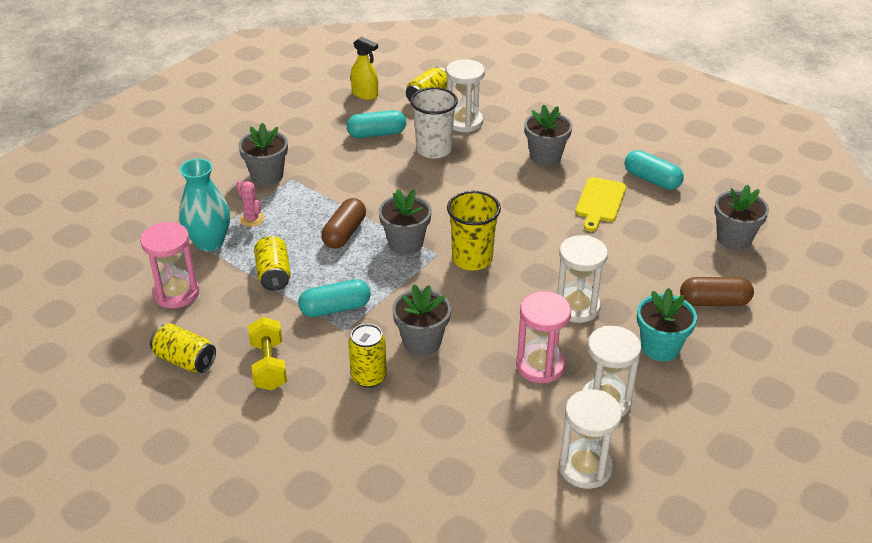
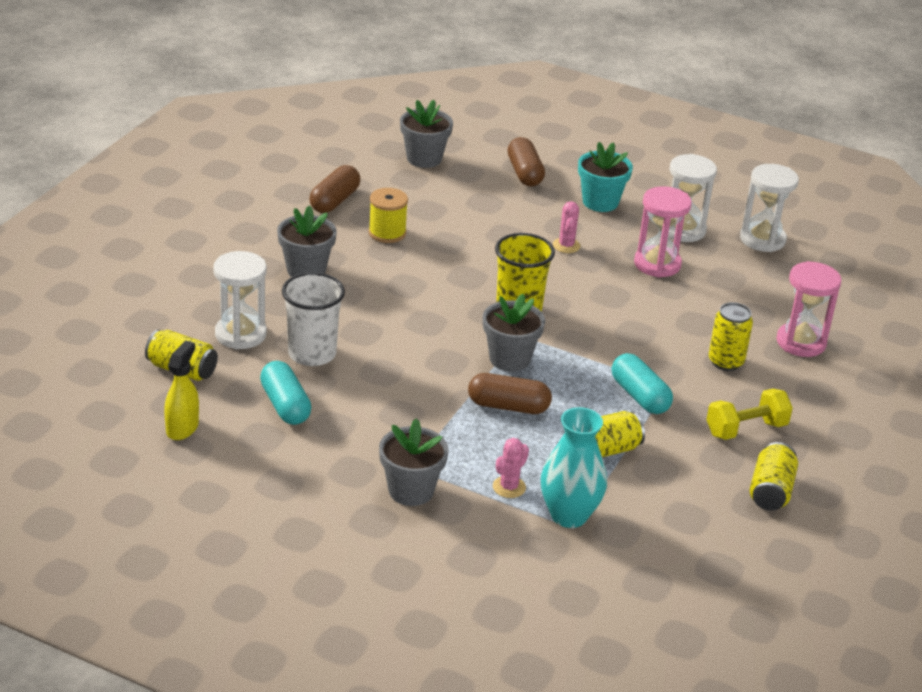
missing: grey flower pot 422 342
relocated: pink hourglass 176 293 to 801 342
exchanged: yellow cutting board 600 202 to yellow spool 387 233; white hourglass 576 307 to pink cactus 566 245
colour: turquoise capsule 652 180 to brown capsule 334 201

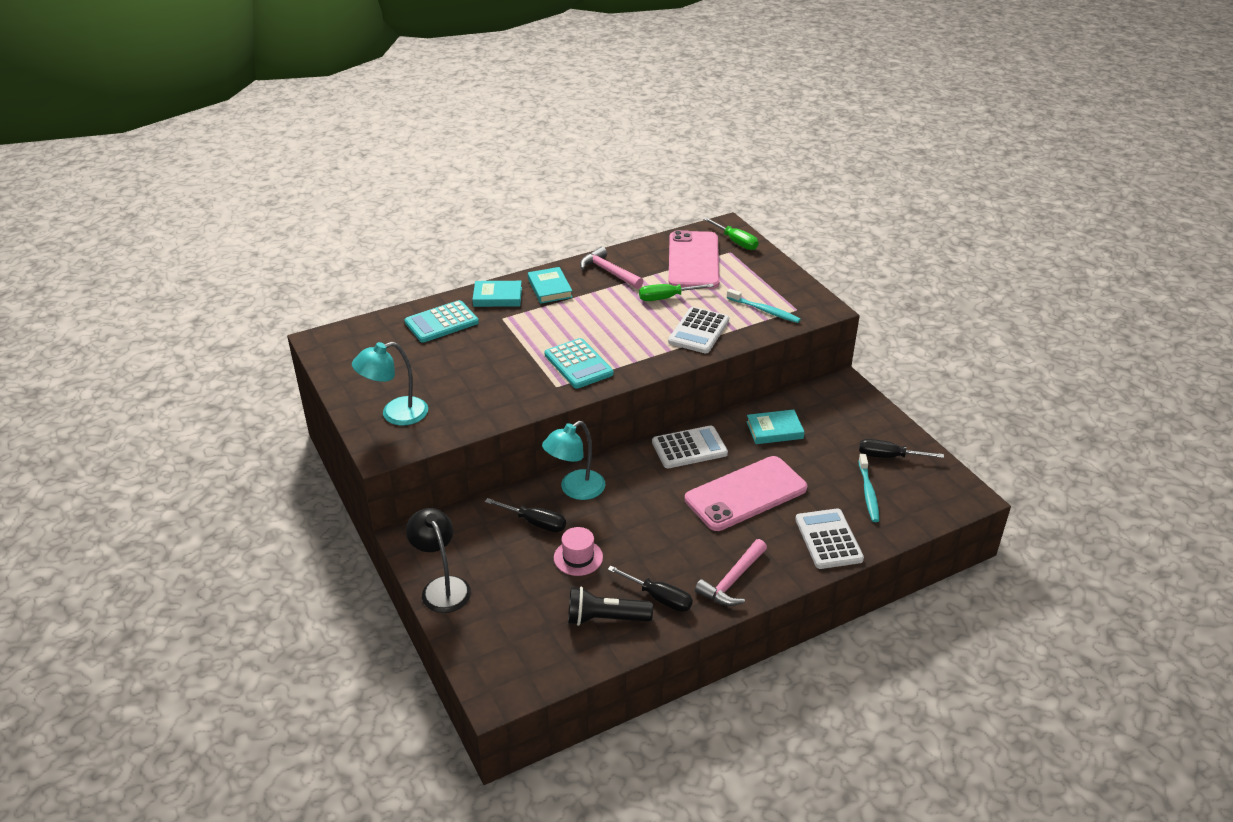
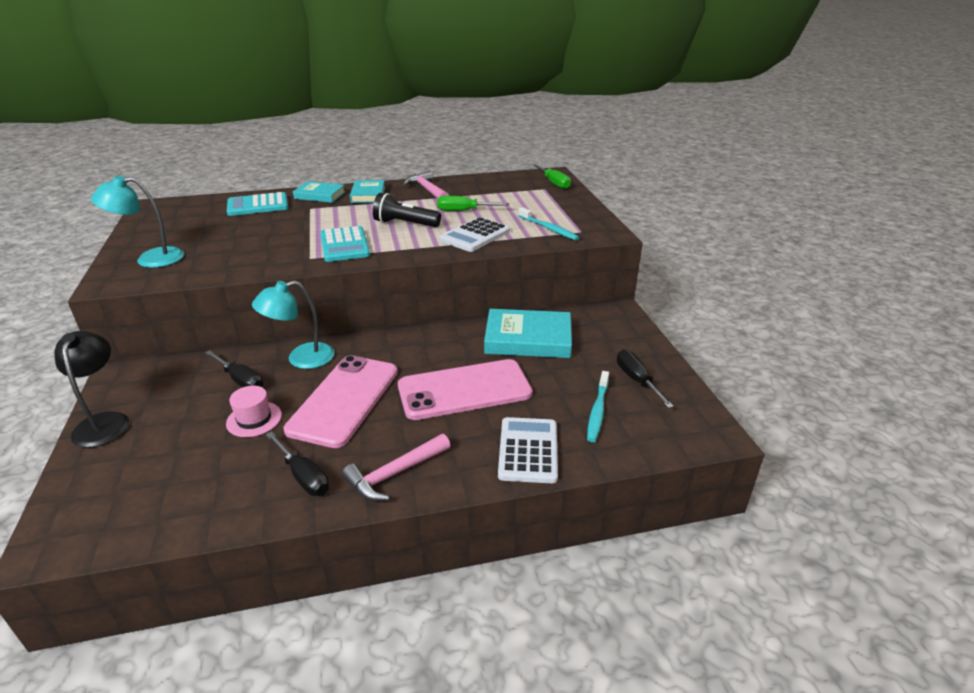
missing: white calculator 689 448
relocated: pink phone 693 261 to 344 400; black flashlight 605 618 to 405 224
spun: black screwdriver 889 456 = 637 380 45 degrees clockwise
size: turquoise book 774 430 = 528 339 x1.64

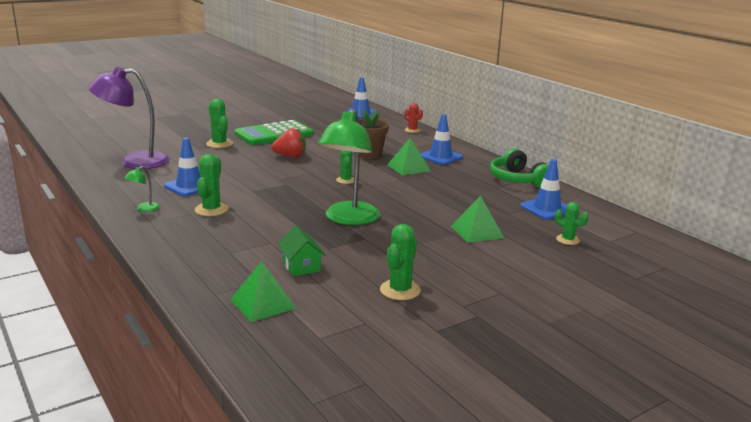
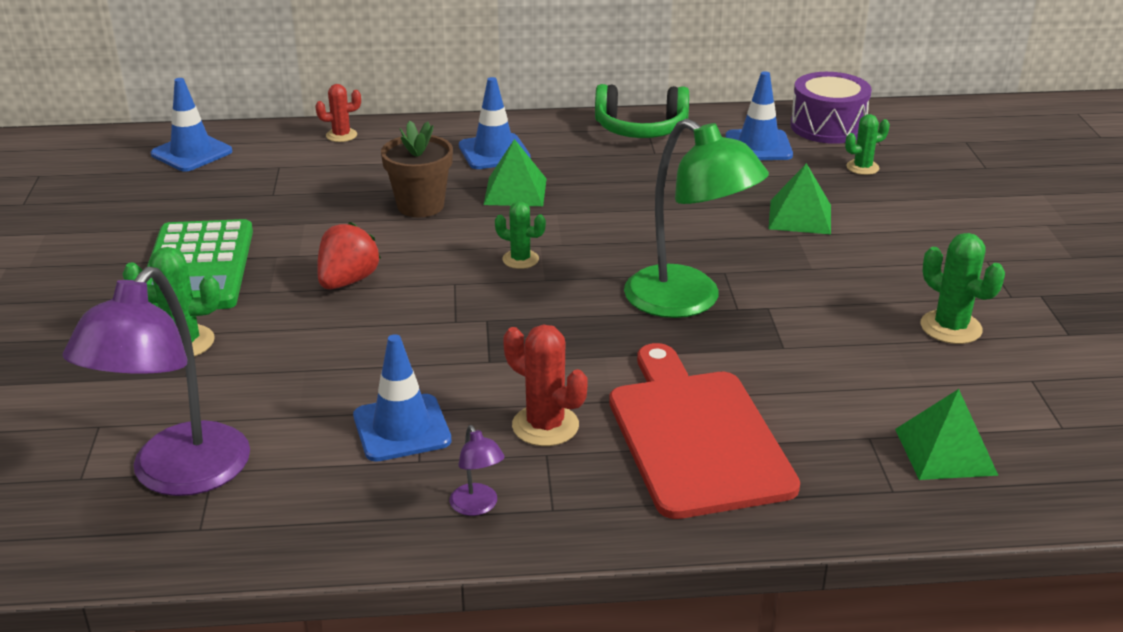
missing: green house 301 266
appeared: purple drum 828 127; red cutting board 695 437
colour: green cactus 211 210 to red cactus 545 426; green lamp 144 209 to purple lamp 477 507

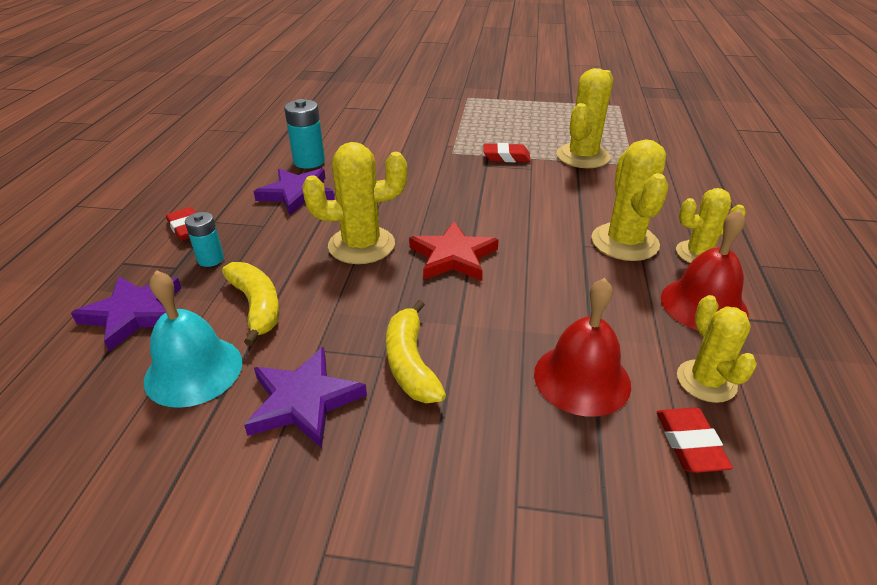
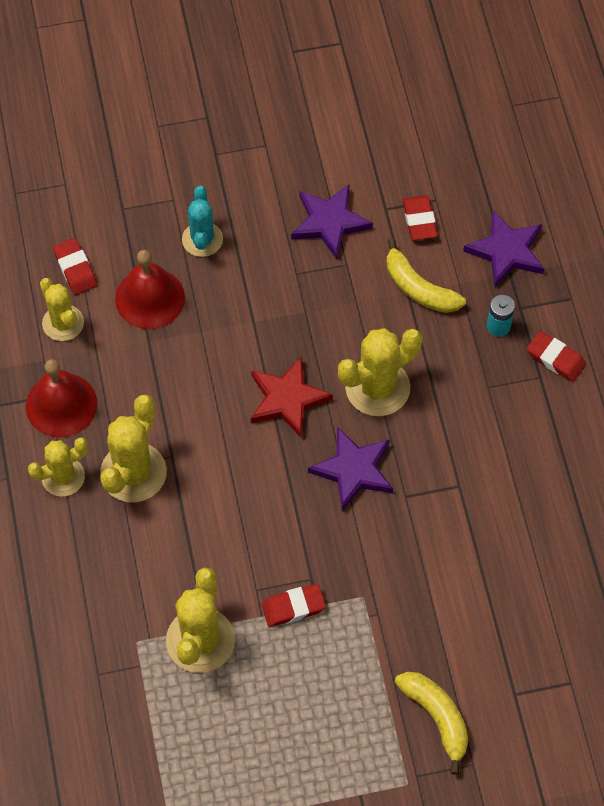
missing: turquoise battery 309 161
appeared: turquoise cactus 202 239
relocated: purple star 297 194 to 353 470; yellow banana 410 363 to 437 717
exchanged: turquoise bell 193 370 to red eraser 419 220
spun: yellow cactus 624 242 = 133 473 45 degrees clockwise

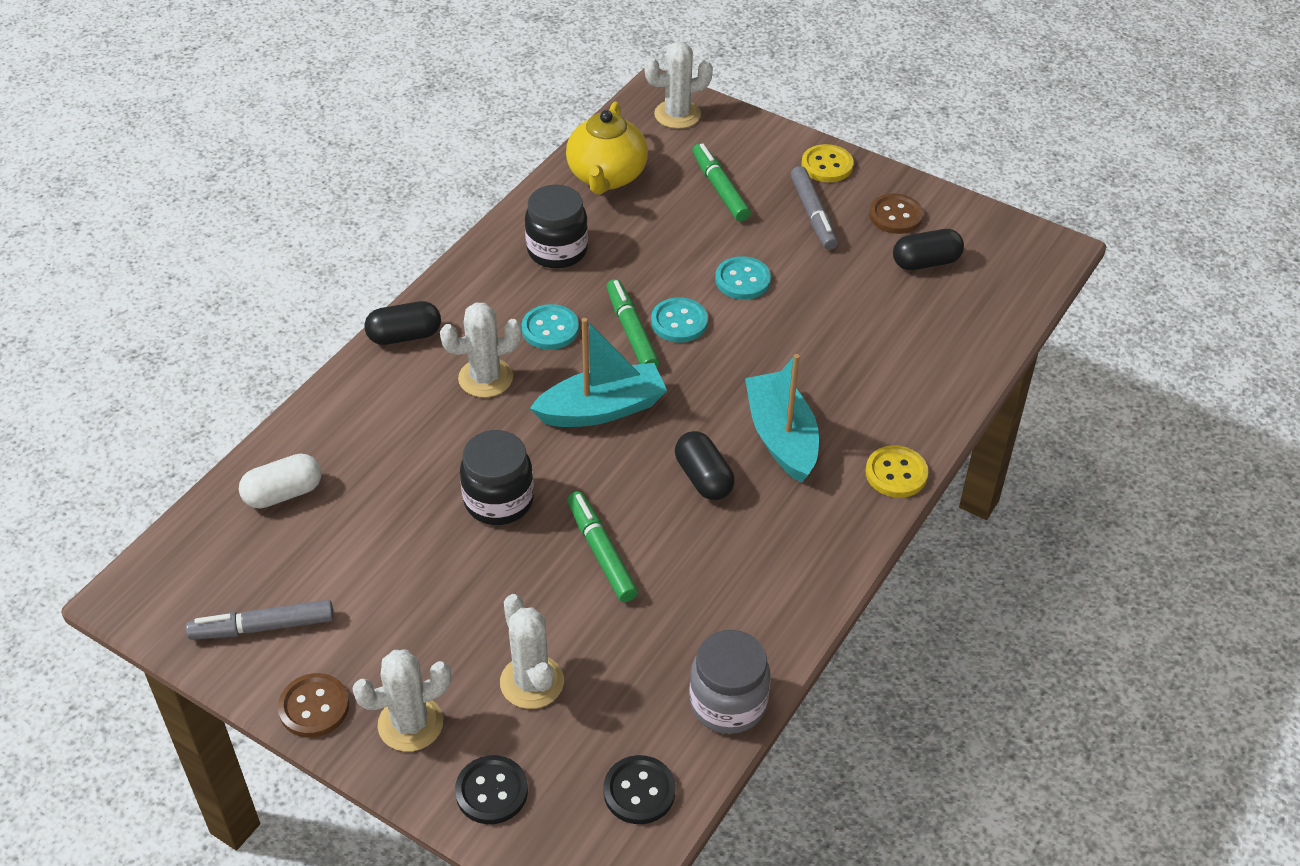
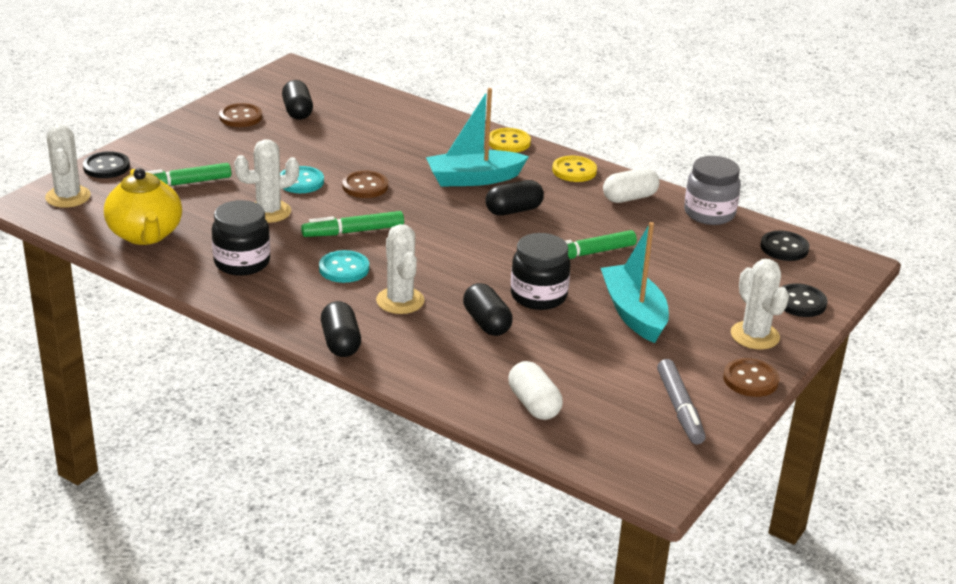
missing: grey marker 813 214; turquoise button 679 322
appeared: black button 106 167; white capsule 629 198; brown button 365 186; black capsule 486 323
relocated: yellow button 827 165 to 574 171; turquoise boat 602 409 to 634 313; white cactus 532 682 to 269 212
spun: yellow teapot 607 177 = 146 235 60 degrees clockwise

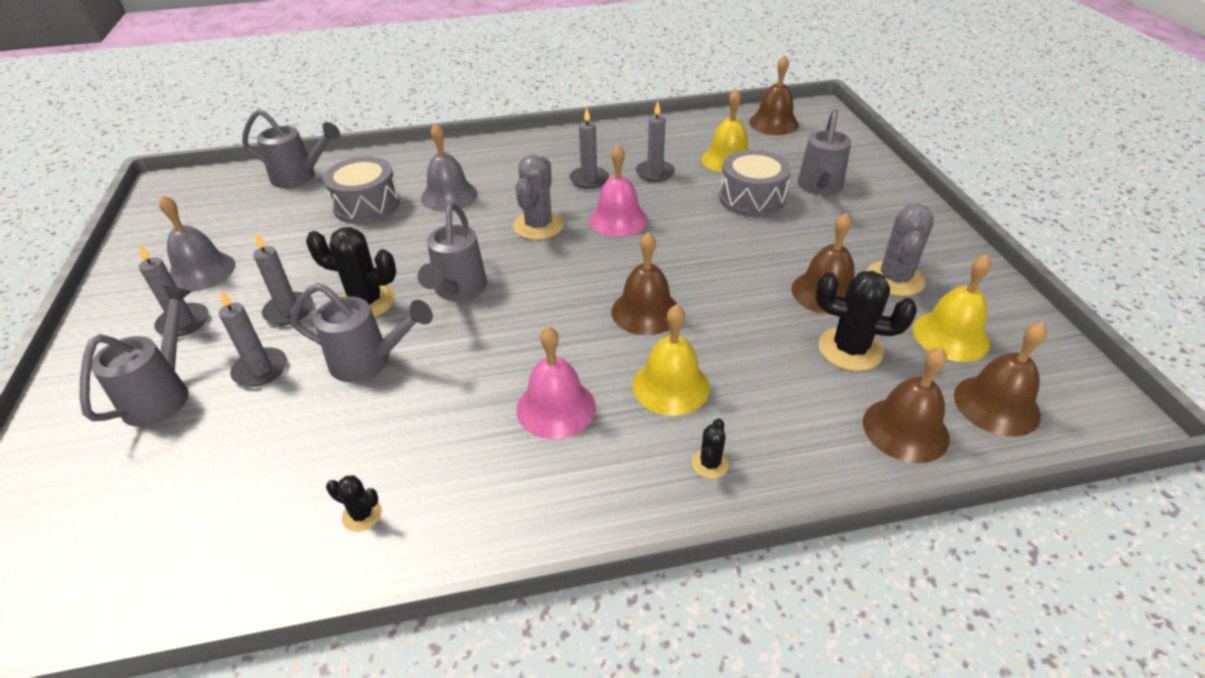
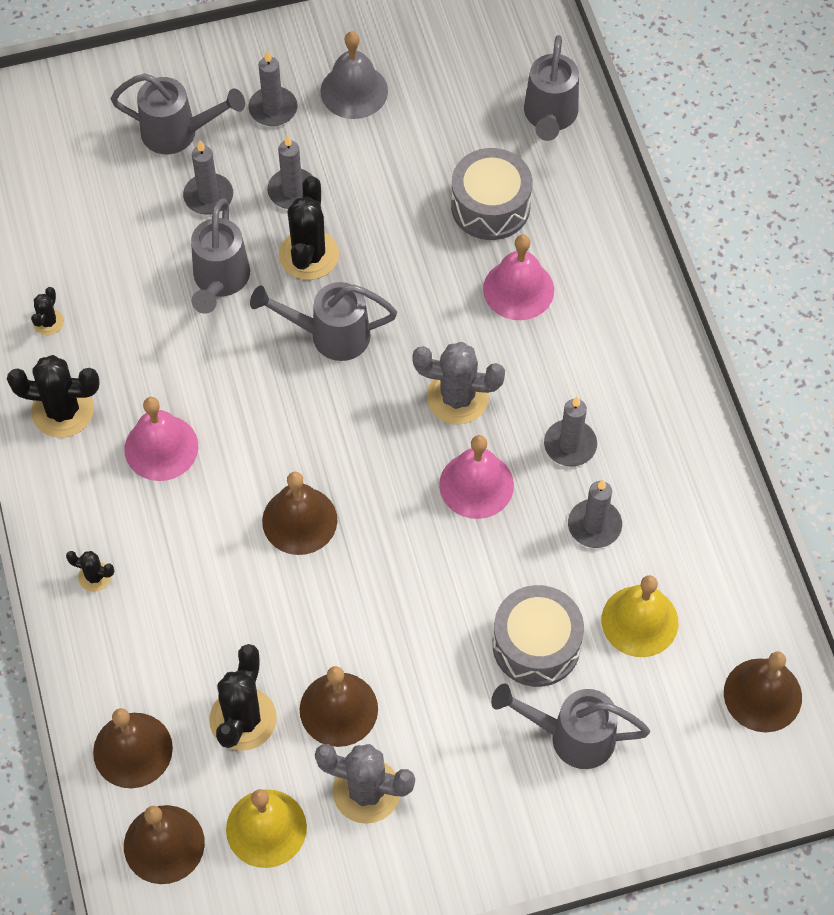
missing: yellow bell 671 386
appeared: black cactus 63 410
colour: grey bell 449 196 to pink bell 518 289

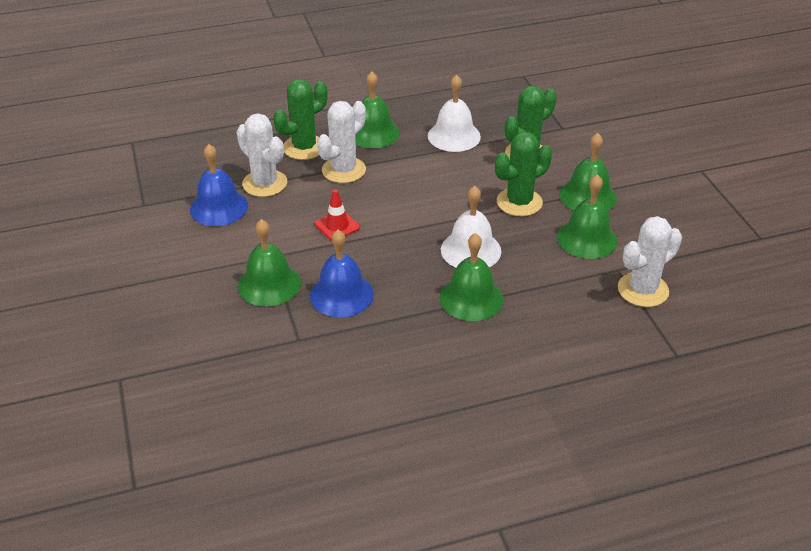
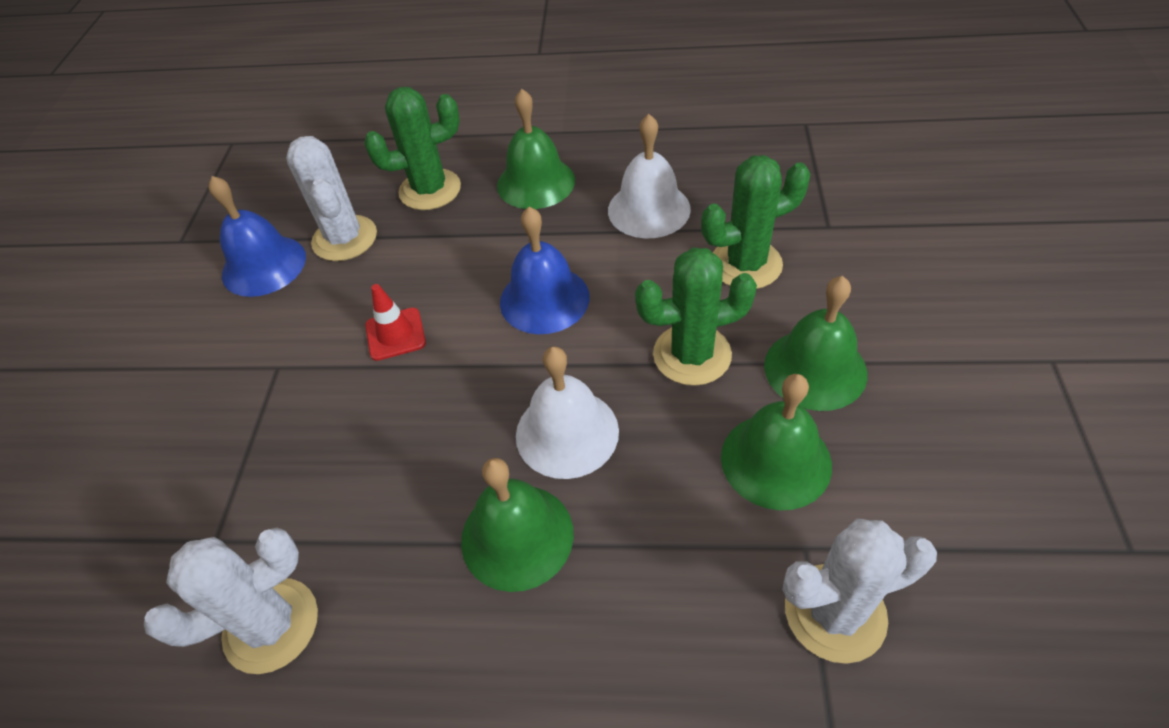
missing: green bell 269 284
relocated: white cactus 343 170 to 271 625; blue bell 341 294 to 544 299

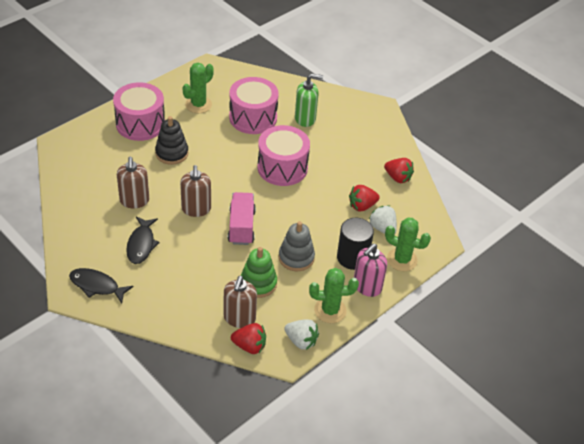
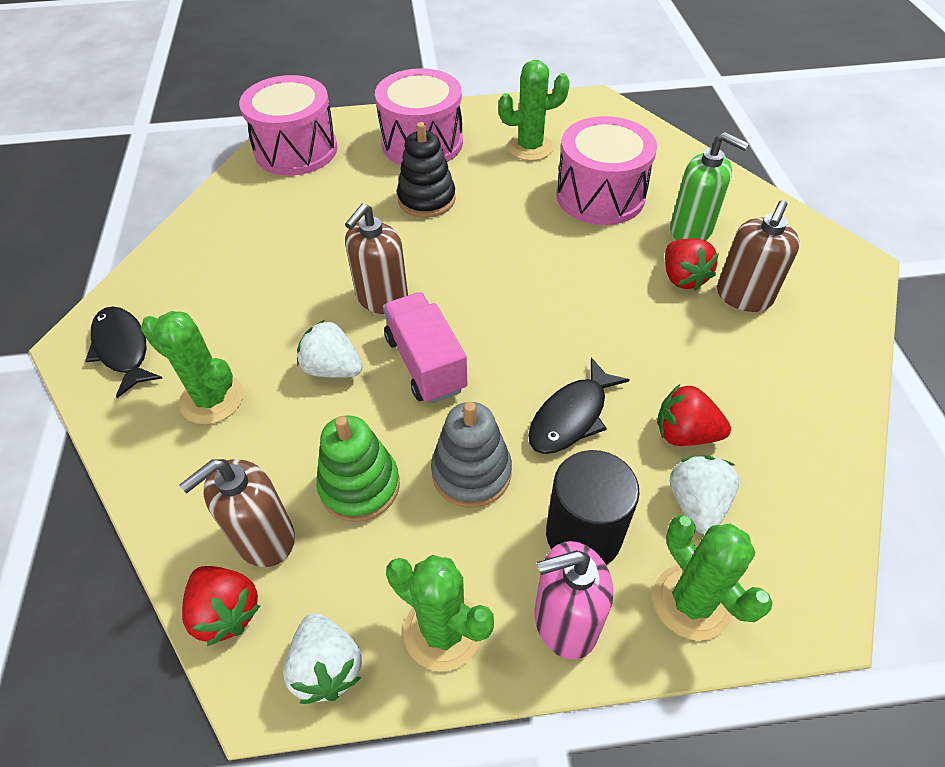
appeared: green cactus 212 399; white strawberry 332 368
relocated: pink drum 282 168 to 296 150; brown soap dispenser 134 201 to 743 296; red strawberry 398 178 to 682 278; black fish 141 244 to 571 416
spun: pink truck 241 227 = 425 363 60 degrees counterclockwise

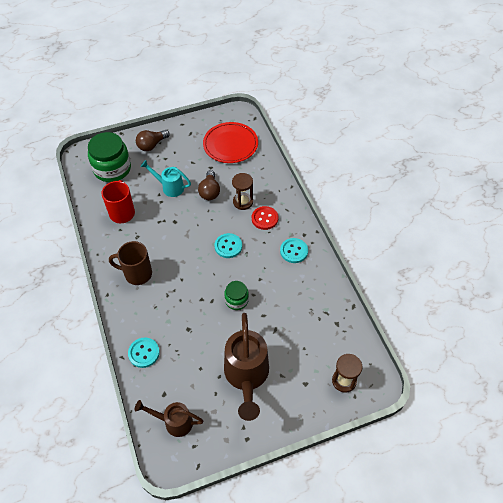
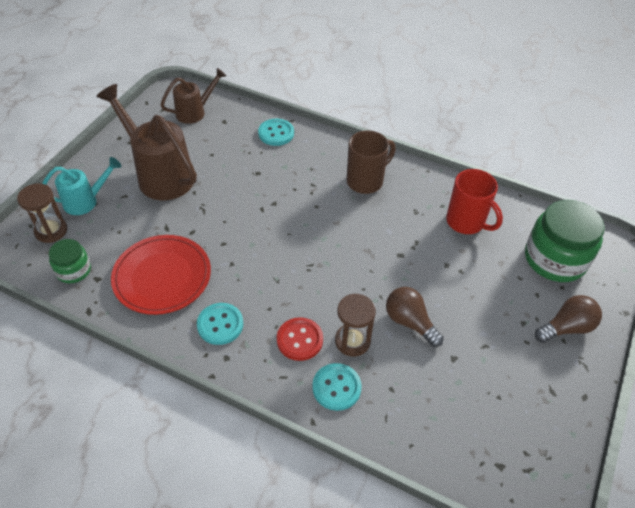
relocated: red plate 230 145 to 162 277; turquoise watering can 169 187 to 86 201; turquoise button 228 246 to 336 387; green jar 236 300 to 74 270
spun: brown light bulb 152 145 = 566 327 60 degrees clockwise

